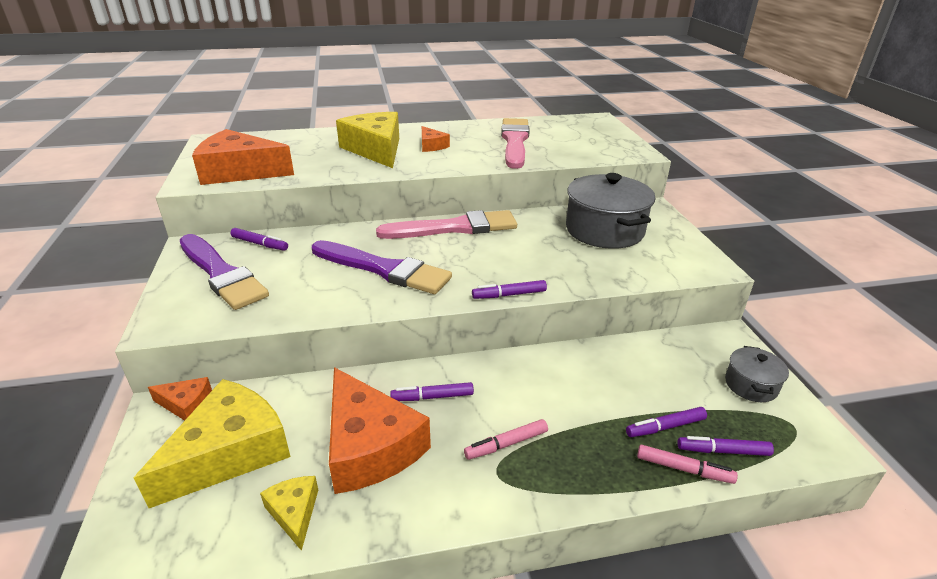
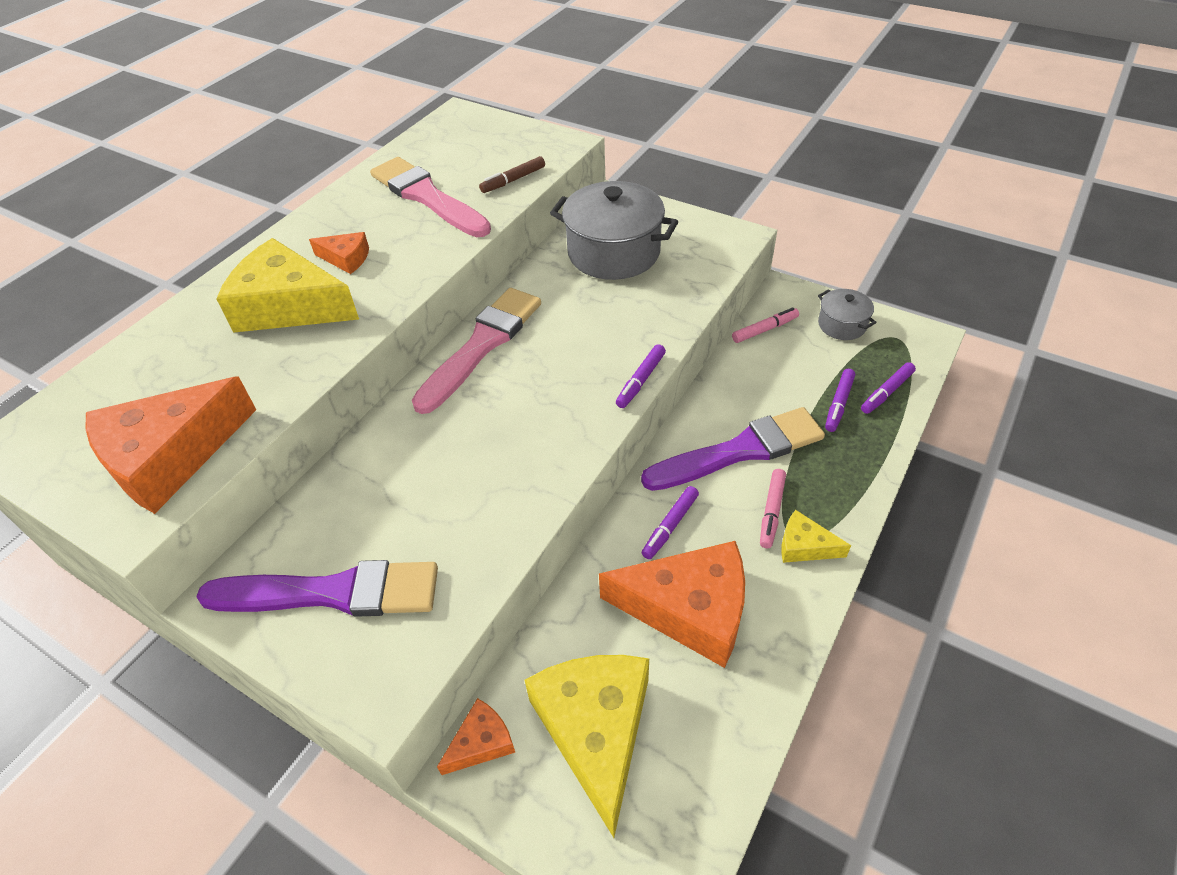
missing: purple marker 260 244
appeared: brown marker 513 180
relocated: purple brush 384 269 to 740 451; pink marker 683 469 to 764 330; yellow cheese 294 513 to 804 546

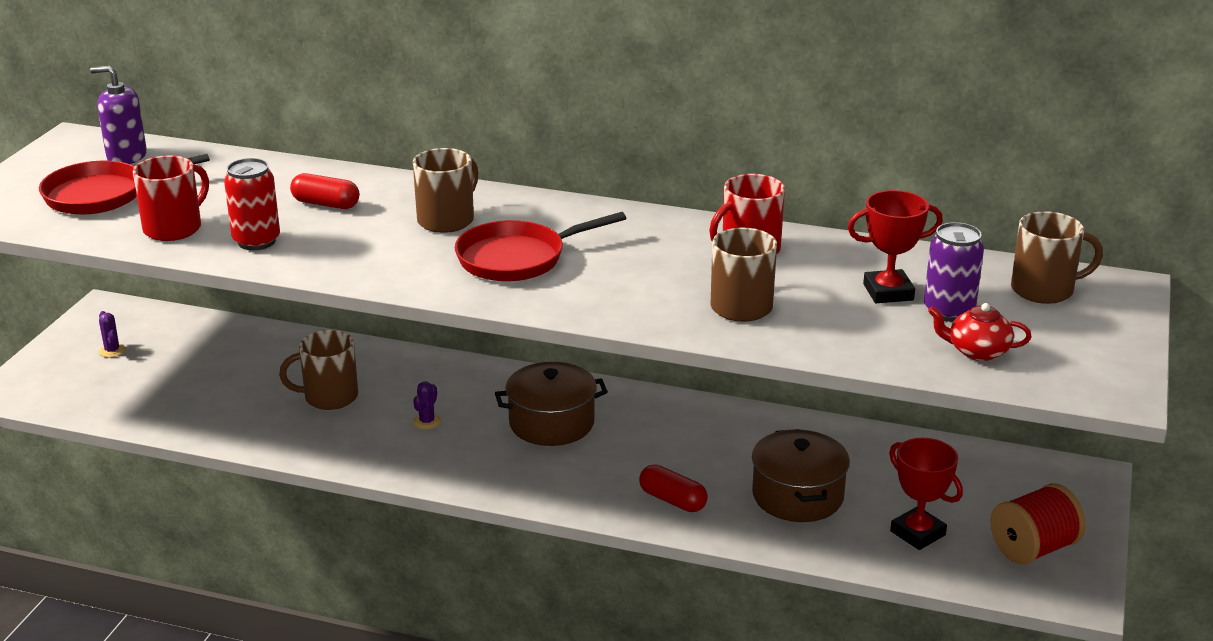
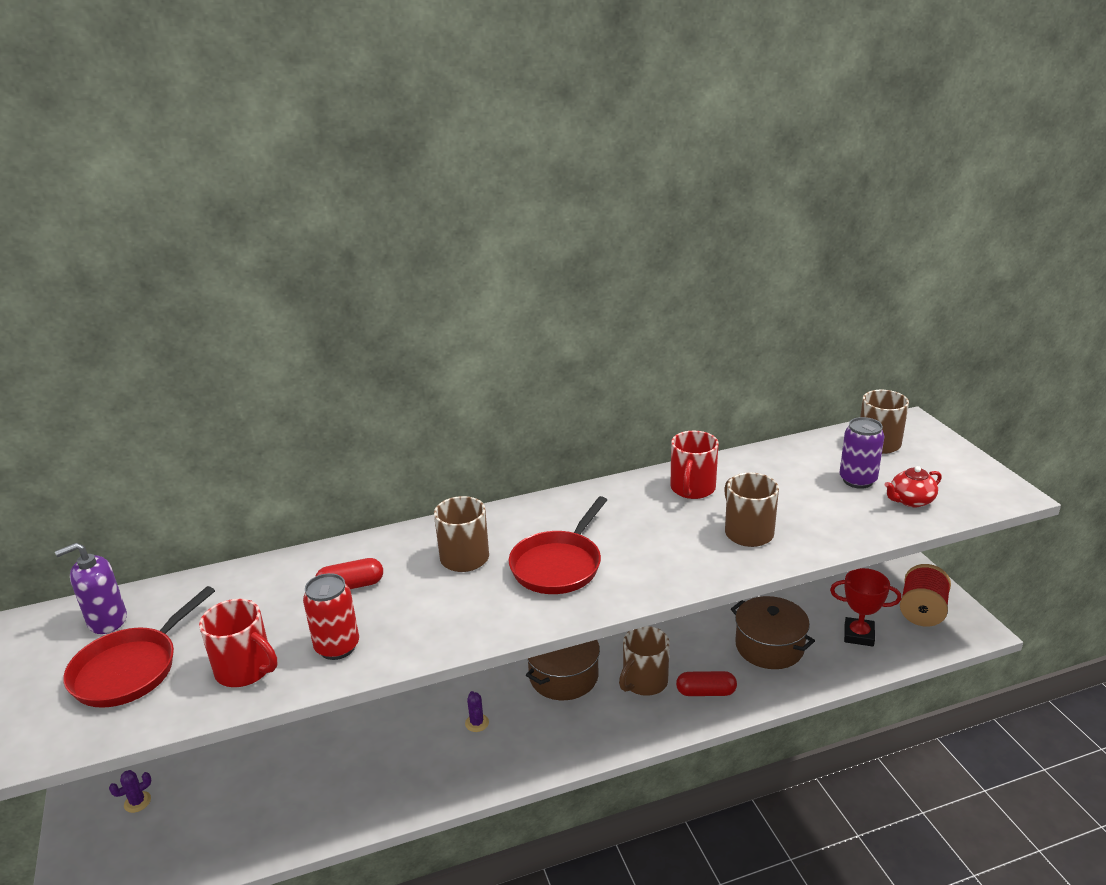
missing: red trophy 888 292
relocated: brown mug 329 397 to 644 682
spun: red mug 174 228 = 245 670 120 degrees clockwise; purple cactus 112 351 = 137 802 60 degrees counterclockwise

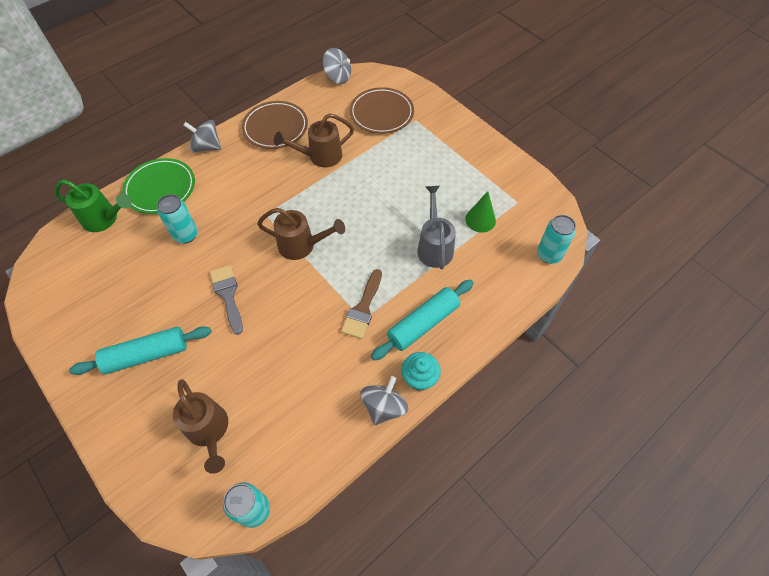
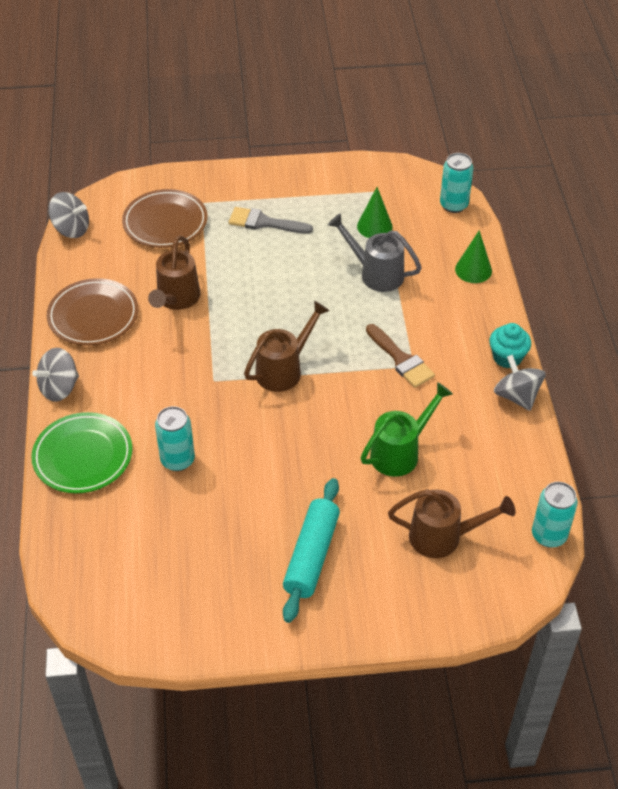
missing: turquoise rolling pin 423 323
appeared: green cone 473 270
relocated: green watering can 104 219 to 400 452; grey brush 228 295 to 264 222
spun: grey spinning top 338 77 = 71 229 45 degrees clockwise

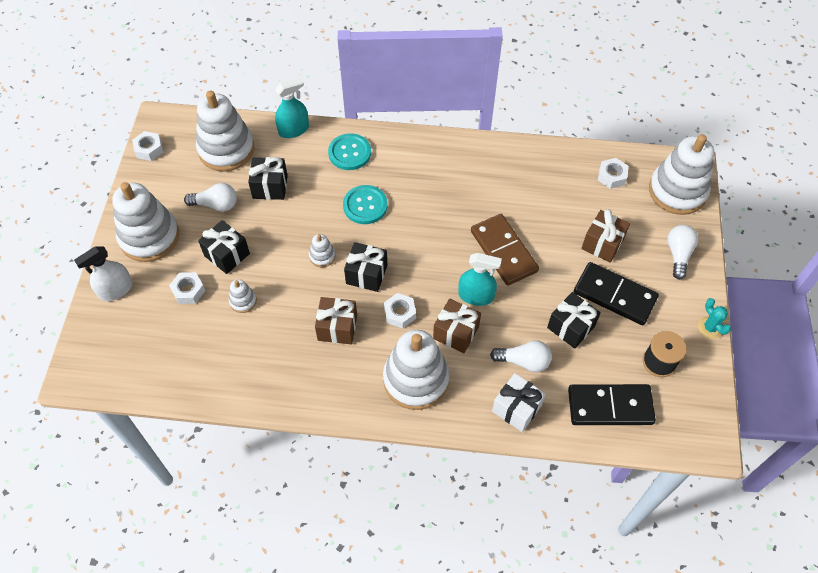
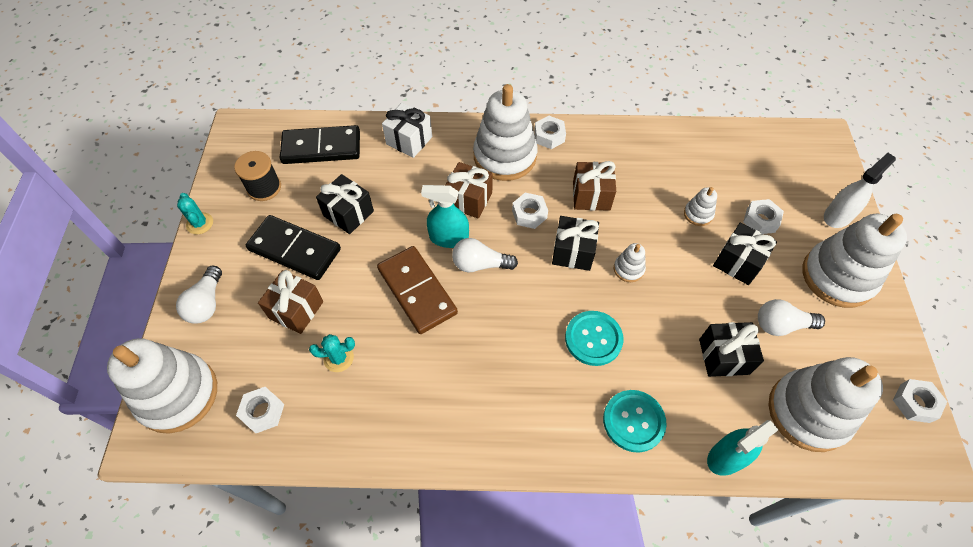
appeared: white nut 549 136; turquoise cactus 338 358
relocated: white light bulb 523 361 to 480 264

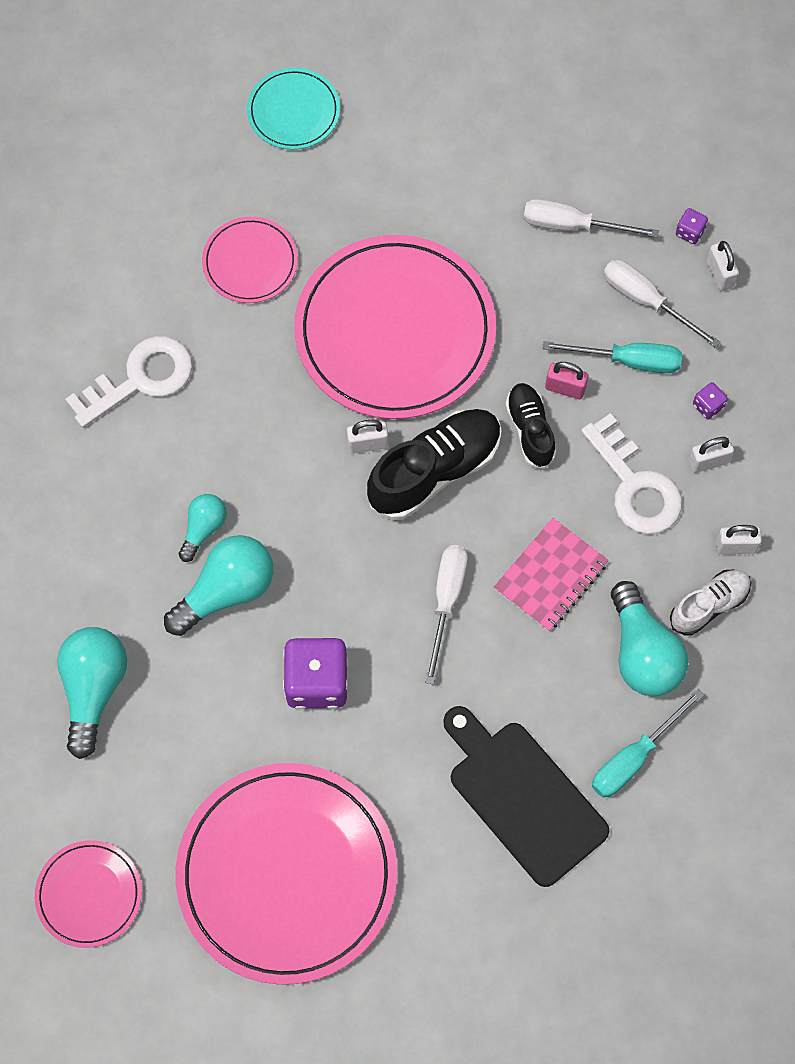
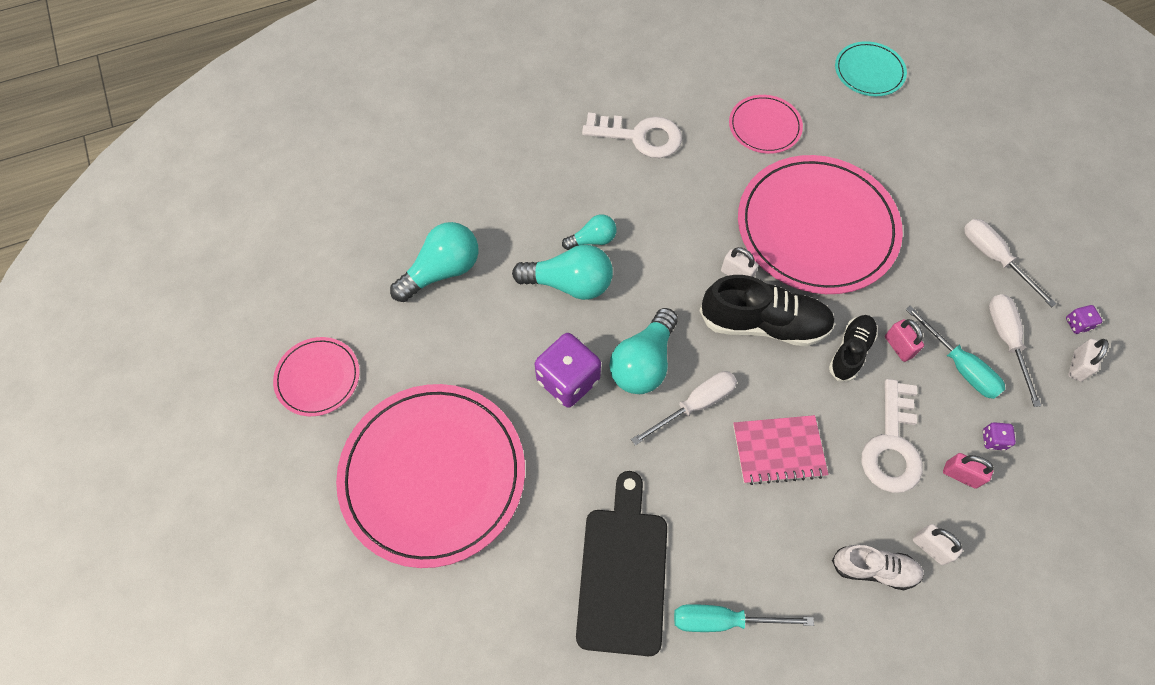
relocated: turquoise light bulb 643 653 to 643 363
colour: white padlock 708 461 to pink padlock 960 475

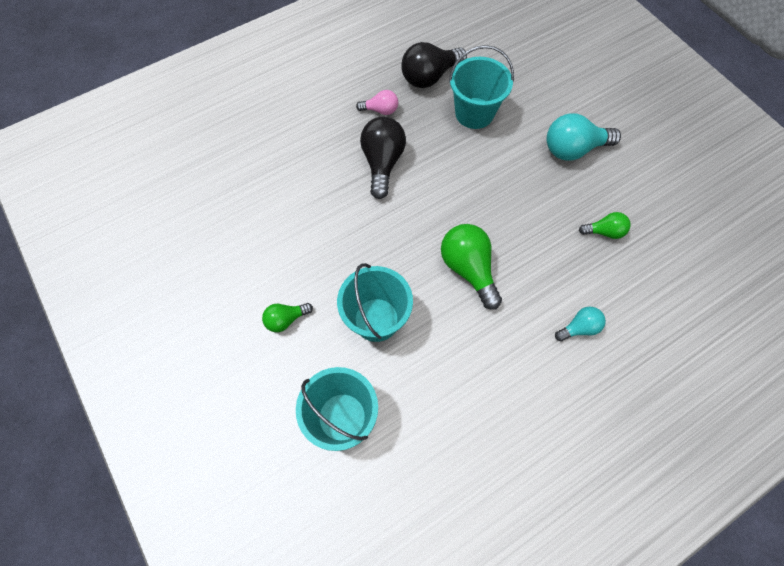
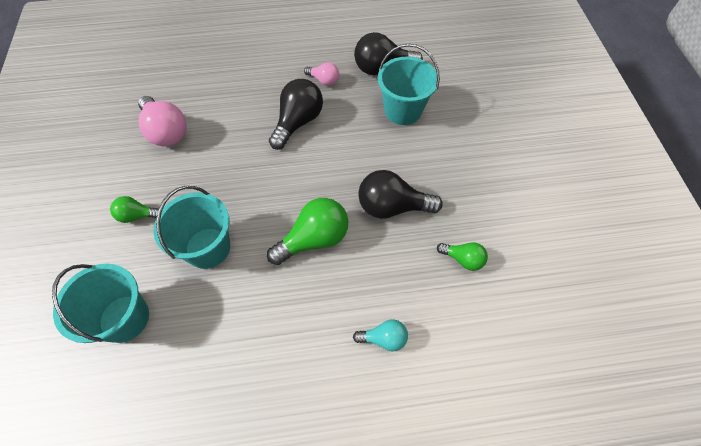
missing: turquoise light bulb 573 149
appeared: pink light bulb 166 131; black light bulb 392 207
spun: green light bulb 468 269 = 314 239 60 degrees clockwise

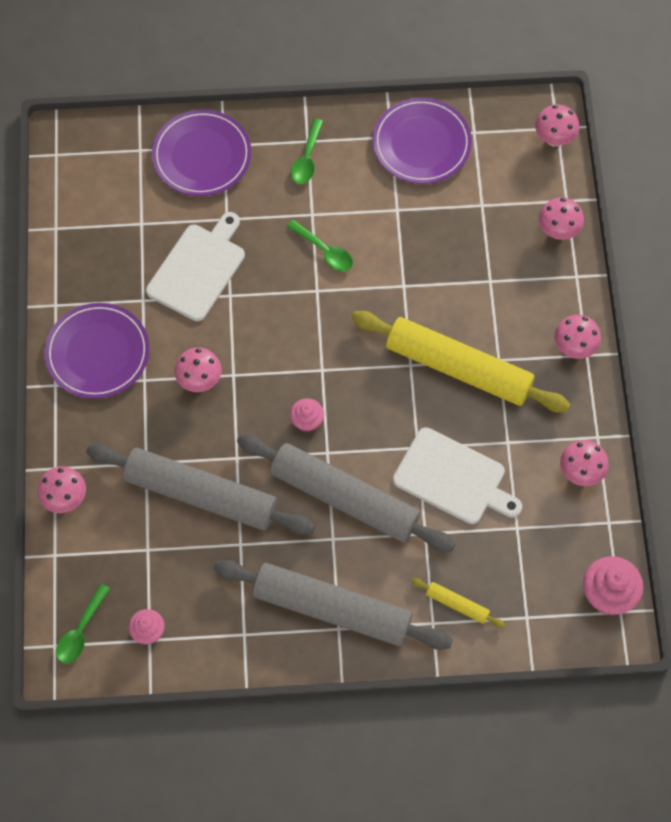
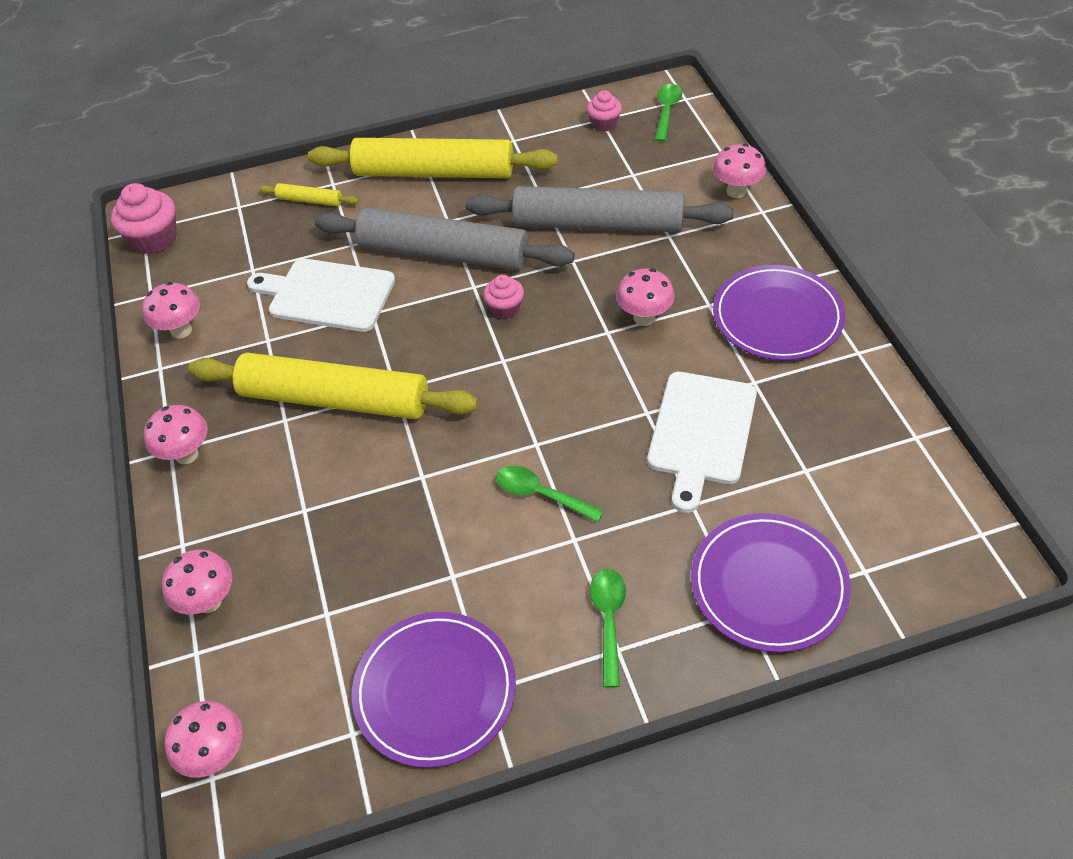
colour: grey rolling pin 332 609 to yellow rolling pin 434 173

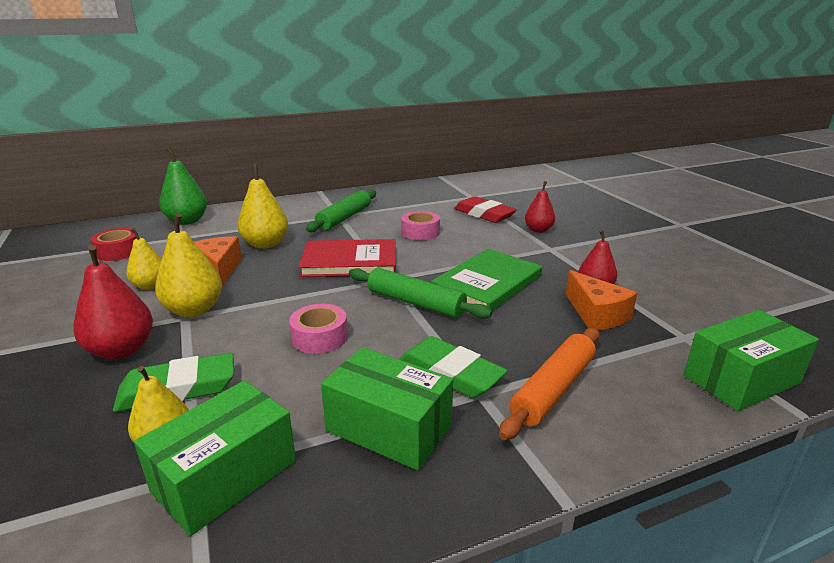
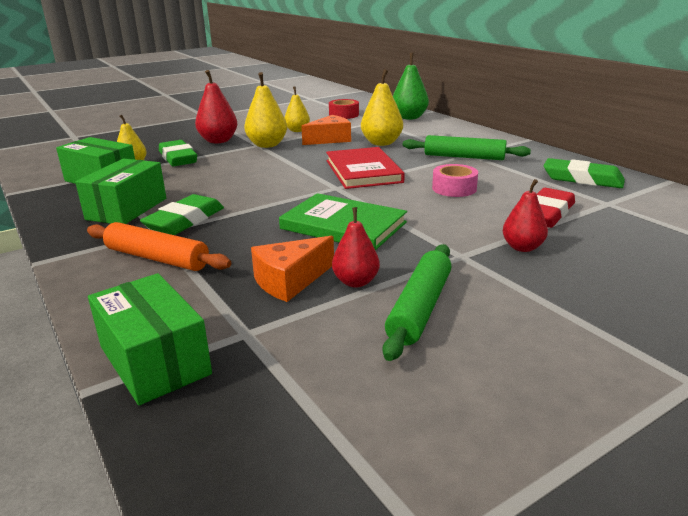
missing: pink tape 320 337
appeared: green eraser 582 179
relocated: green rolling pin 415 303 to 420 308

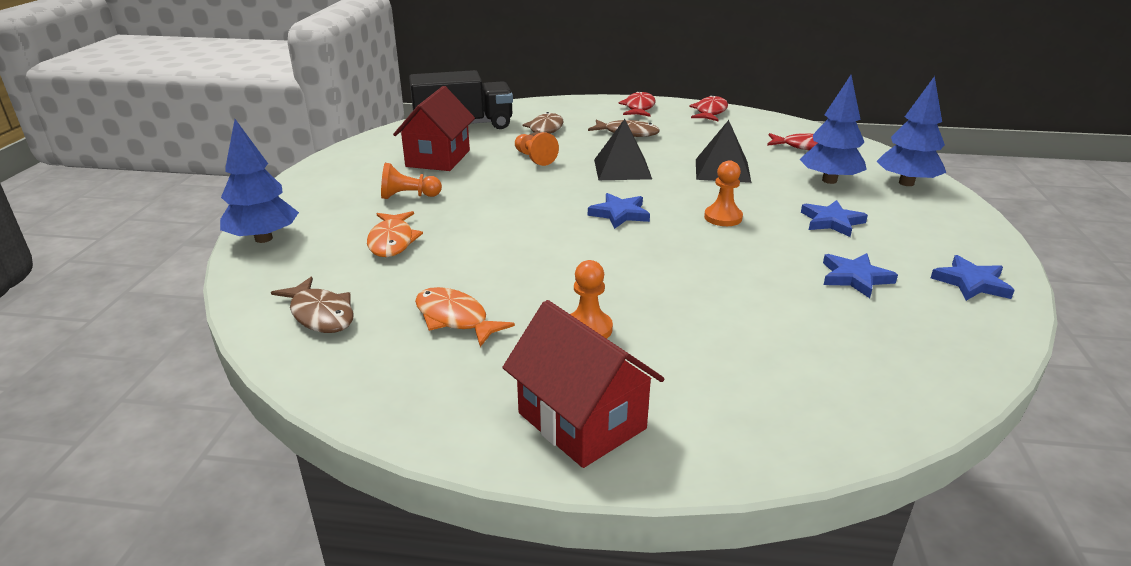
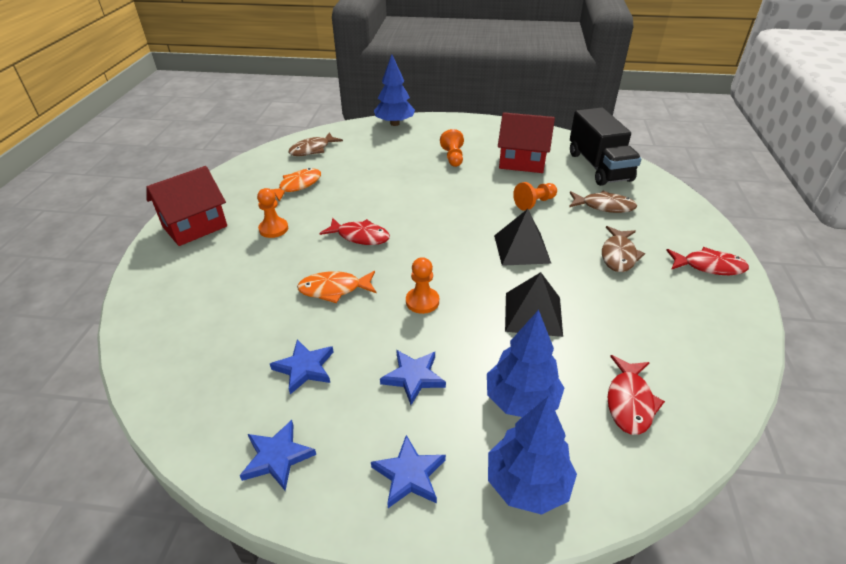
relocated: red fish 710 112 to 360 236; blue star 619 214 to 409 474; orange fish 392 241 to 334 289

